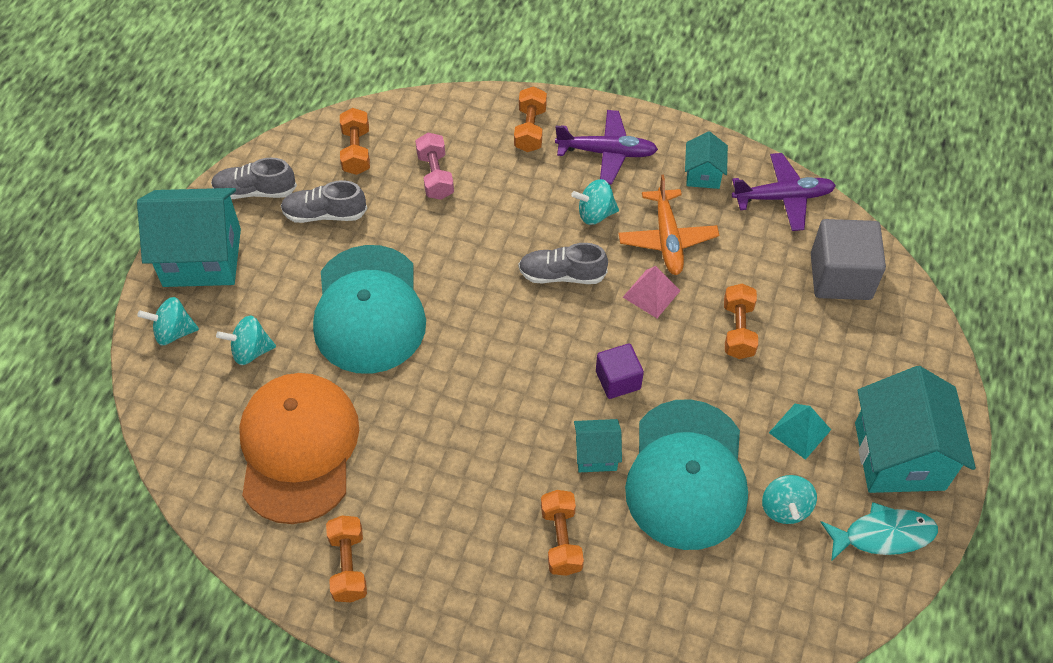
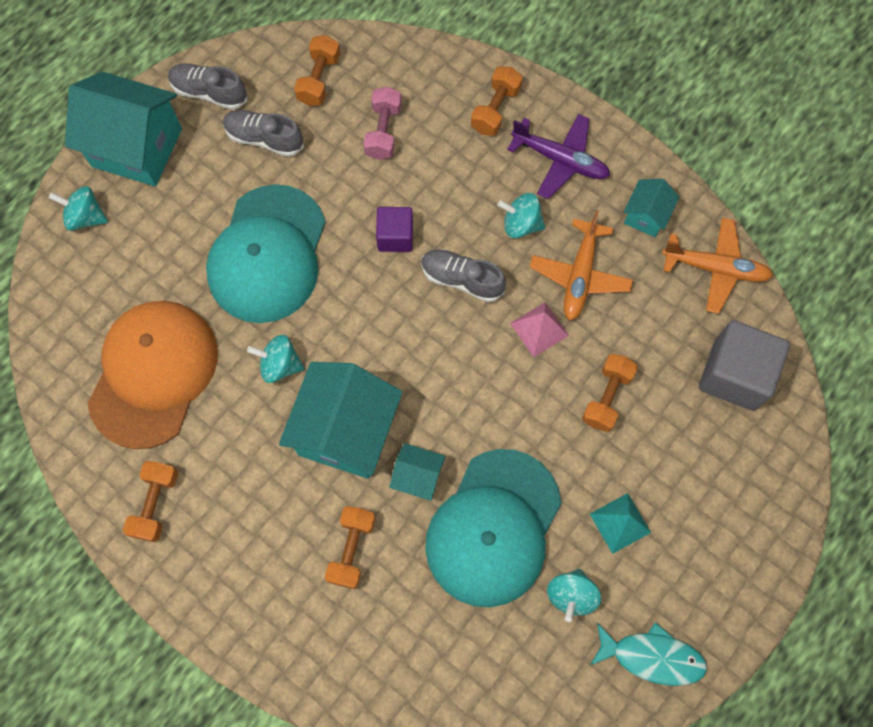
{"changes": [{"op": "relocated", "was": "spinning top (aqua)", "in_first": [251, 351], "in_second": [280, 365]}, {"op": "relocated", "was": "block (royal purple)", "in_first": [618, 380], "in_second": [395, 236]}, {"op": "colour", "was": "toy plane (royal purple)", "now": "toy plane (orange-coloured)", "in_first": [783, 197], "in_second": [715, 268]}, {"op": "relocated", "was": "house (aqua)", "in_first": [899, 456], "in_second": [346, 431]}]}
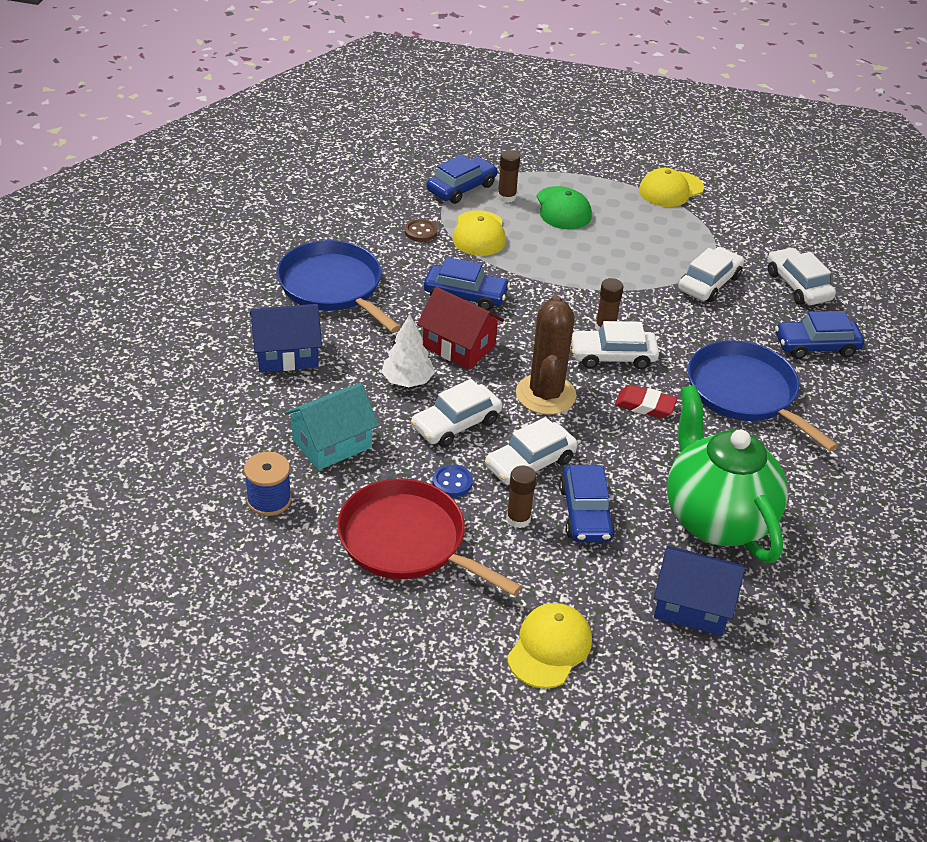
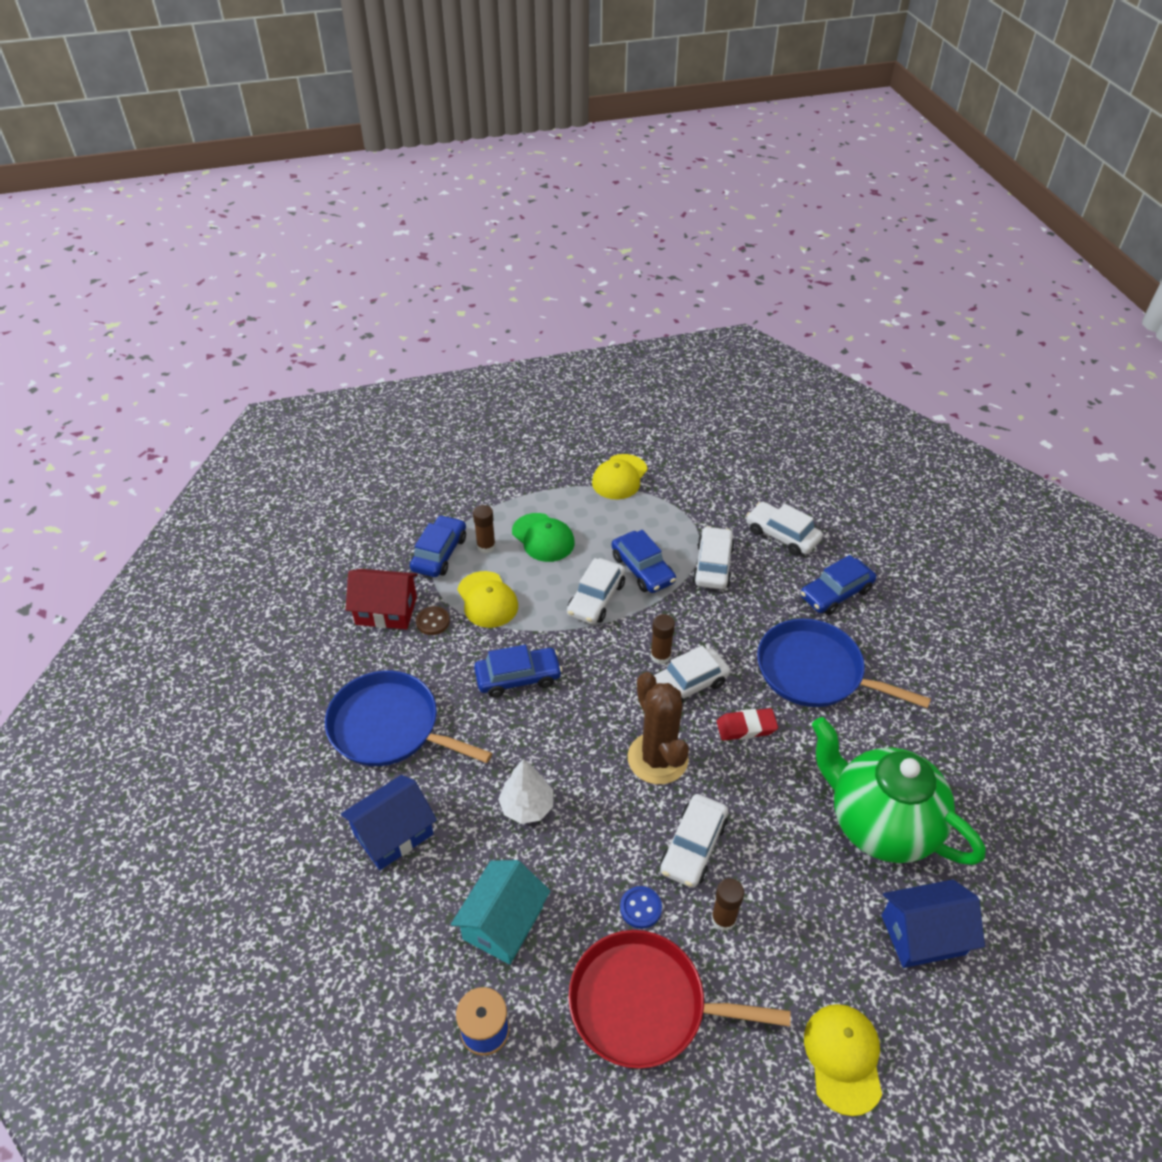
{"changes": [{"op": "relocated", "was": "automobile (white)", "in_first": [456, 424], "in_second": [596, 598]}, {"op": "relocated", "was": "house (red)", "in_first": [459, 346], "in_second": [386, 611]}, {"op": "relocated", "was": "automobile (royal blue)", "in_first": [585, 513], "in_second": [642, 569]}]}
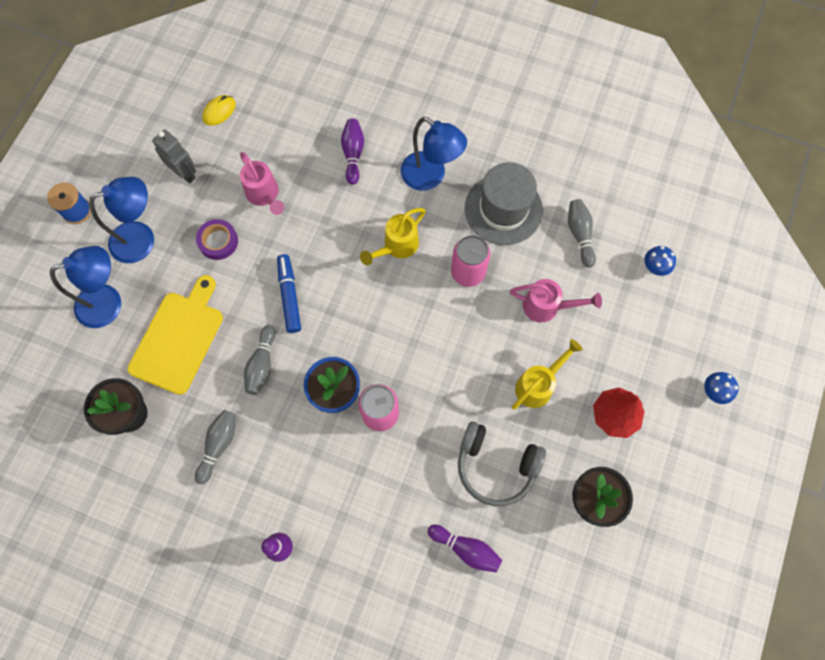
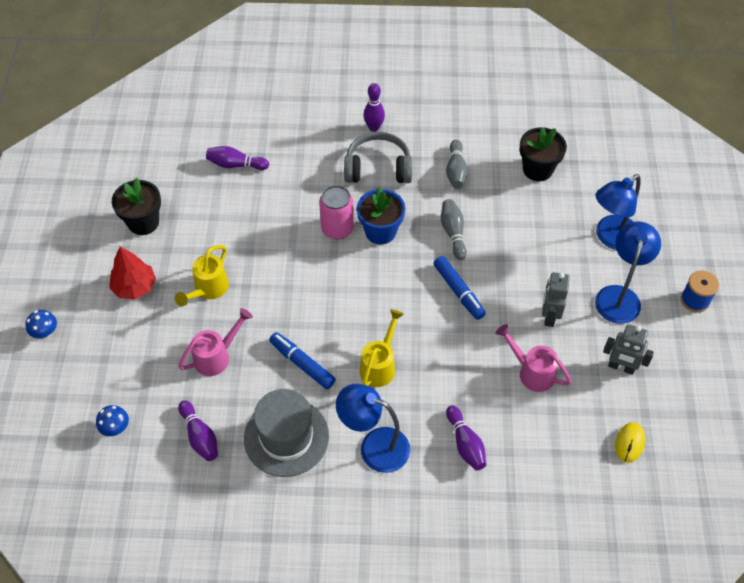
{"changes": [{"op": "spun", "was": "reading lamp (royal blue)", "in_first": [142, 239], "in_second": [619, 296], "clockwise": 150}, {"op": "missing", "was": "bread board (bright yellow)", "in_first": [178, 338]}, {"op": "exchanged", "was": "tape (royal purple)", "now": "robot figure (grey)", "in_first": [218, 241], "in_second": [549, 316]}, {"op": "exchanged", "was": "tin (rose-pink)", "now": "felt pen (royal blue)", "in_first": [468, 272], "in_second": [302, 364]}, {"op": "relocated", "was": "headphones (grey)", "in_first": [496, 466], "in_second": [378, 168]}, {"op": "spun", "was": "watering pot (rose-pink)", "in_first": [547, 307], "in_second": [216, 356], "clockwise": 150}, {"op": "colour", "was": "tenpin (grey)", "now": "tenpin (royal purple)", "in_first": [579, 235], "in_second": [200, 436]}]}
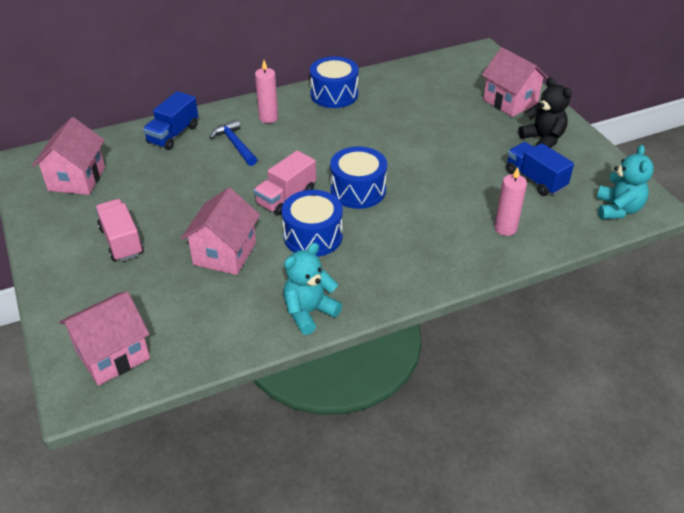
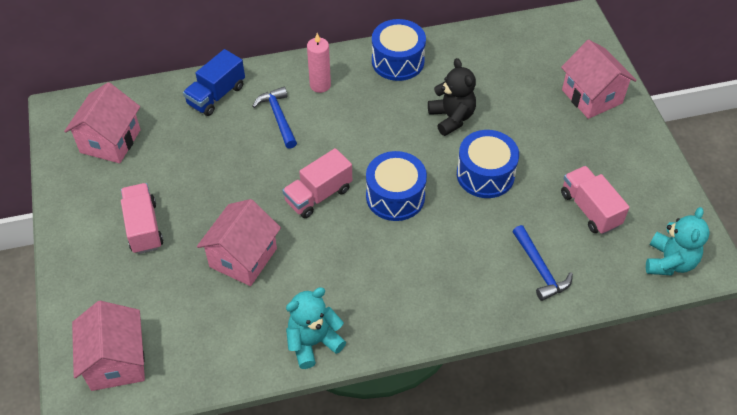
{"changes": [{"op": "spun", "was": "house (rose-pink)", "in_first": [112, 355], "in_second": [116, 361], "clockwise": -75}, {"op": "relocated", "was": "toy drum (royal blue)", "in_first": [313, 236], "in_second": [485, 174]}, {"op": "exchanged", "was": "candle (rose-pink)", "now": "hammer (royal blue)", "in_first": [505, 228], "in_second": [540, 269]}, {"op": "colour", "was": "truck (royal blue)", "now": "truck (rose-pink)", "in_first": [535, 180], "in_second": [590, 209]}, {"op": "relocated", "was": "stuffed bear (black)", "in_first": [543, 139], "in_second": [451, 118]}]}
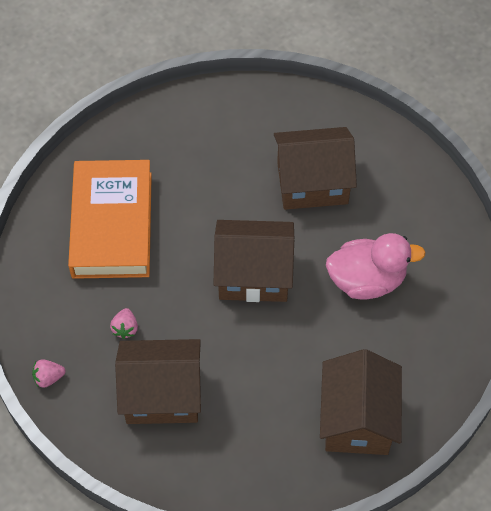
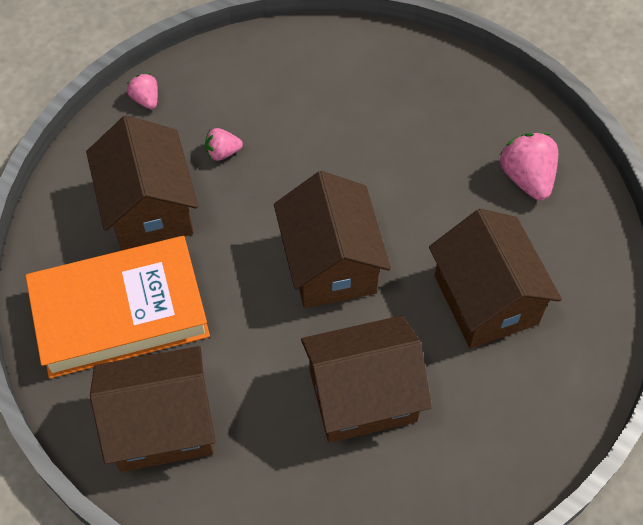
{"changes": [{"op": "relocated", "was": "hardback (orange-coloured)", "in_first": [112, 224], "in_second": [120, 312]}, {"op": "exchanged", "was": "rubber duck (rose-pink)", "now": "house (brown)", "in_first": [367, 280], "in_second": [363, 395]}, {"op": "appeared", "now": "strawberry (rose-pink)", "in_second": [526, 178]}]}
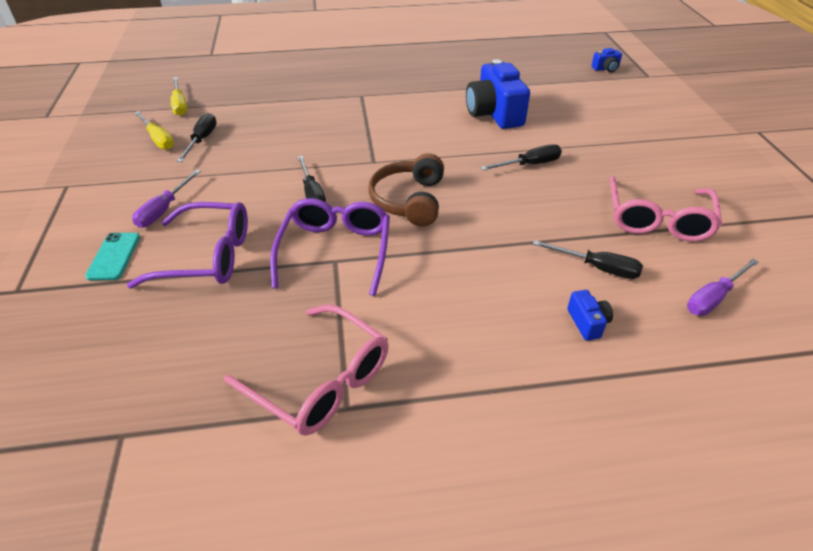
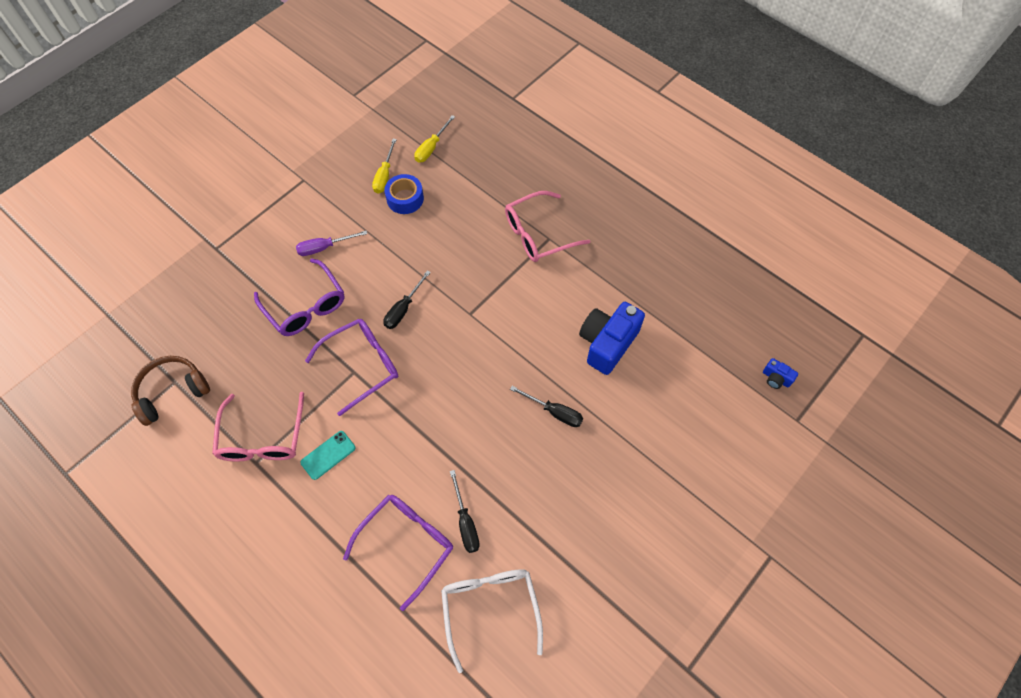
{"changes": [{"op": "relocated", "was": "phone (aqua)", "in_first": [114, 256], "in_second": [328, 455]}, {"op": "exchanged", "was": "hand screwdriver (black)", "now": "tape (royal blue)", "in_first": [202, 140], "in_second": [405, 199]}, {"op": "relocated", "was": "headphones (brown)", "in_first": [409, 200], "in_second": [172, 392]}, {"op": "exchanged", "was": "photo camera (royal blue)", "now": "spectacles (royal purple)", "in_first": [587, 323], "in_second": [407, 544]}, {"op": "relocated", "was": "spectacles (rose-pink)", "in_first": [657, 219], "in_second": [538, 234]}, {"op": "exchanged", "was": "hand screwdriver (royal purple)", "now": "spectacles (white)", "in_first": [713, 298], "in_second": [490, 608]}]}
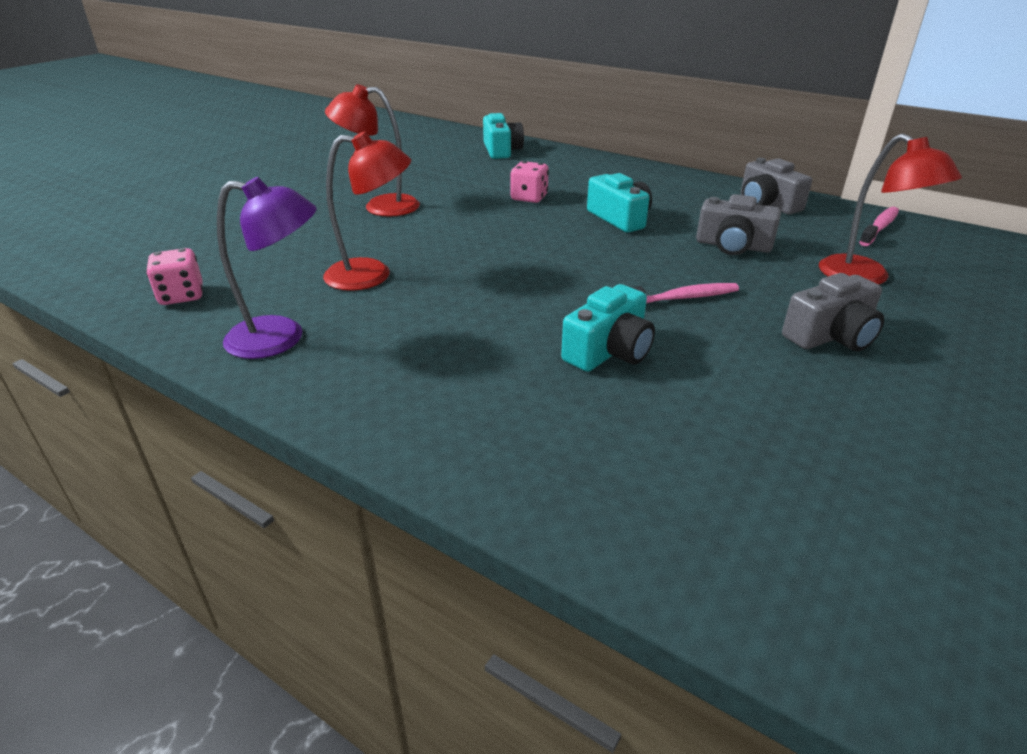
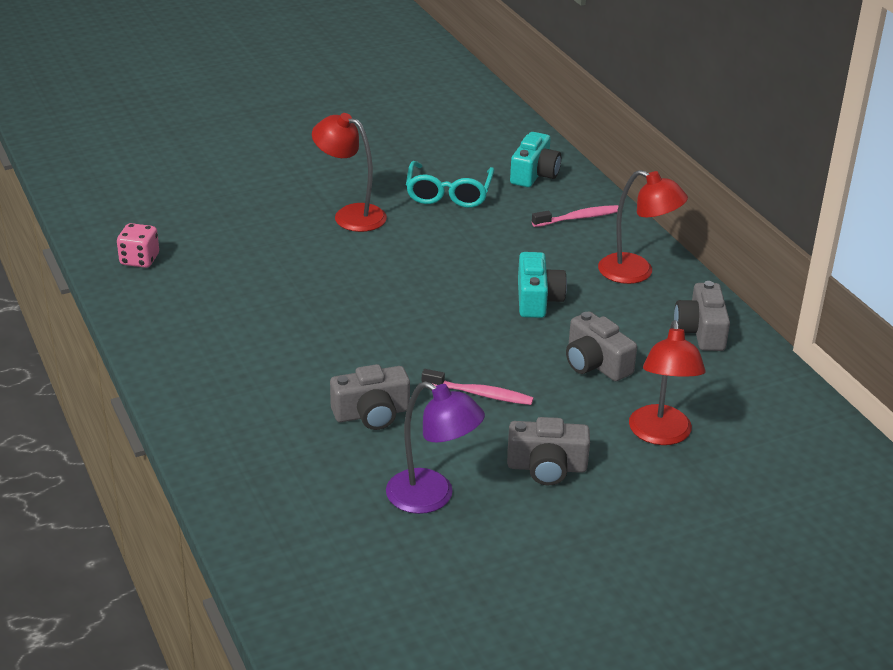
{"changes": [{"op": "relocated", "was": "reading lamp (royal purple)", "in_first": [281, 338], "in_second": [432, 497]}, {"op": "relocated", "was": "reading lamp (red)", "in_first": [372, 275], "in_second": [636, 273]}, {"op": "missing", "was": "game die (rose-pink)", "in_first": [529, 198]}, {"op": "colour", "was": "photo camera (aqua)", "now": "photo camera (grey)", "in_first": [609, 351], "in_second": [372, 414]}, {"op": "relocated", "was": "dental brush (rose-pink)", "in_first": [879, 227], "in_second": [579, 218]}, {"op": "appeared", "now": "spectacles (aqua)", "in_second": [449, 193]}]}
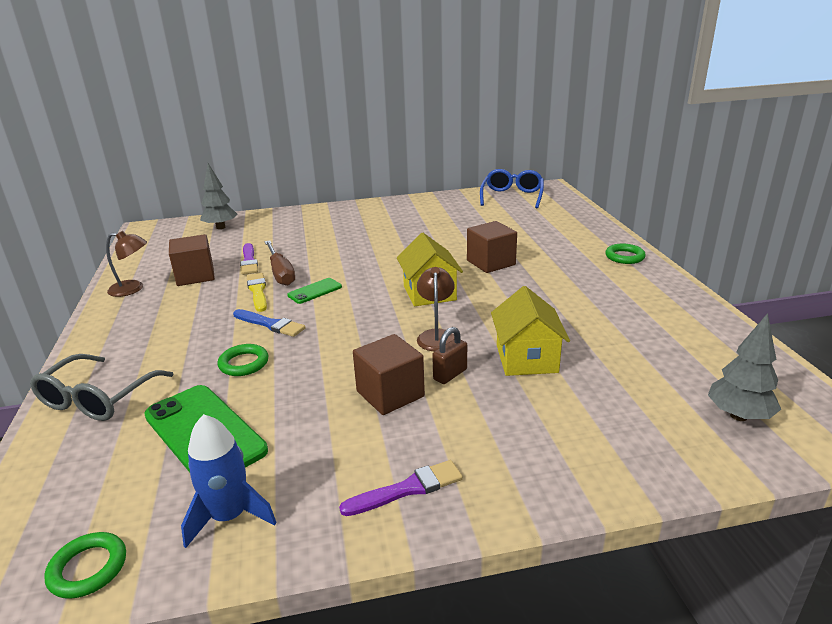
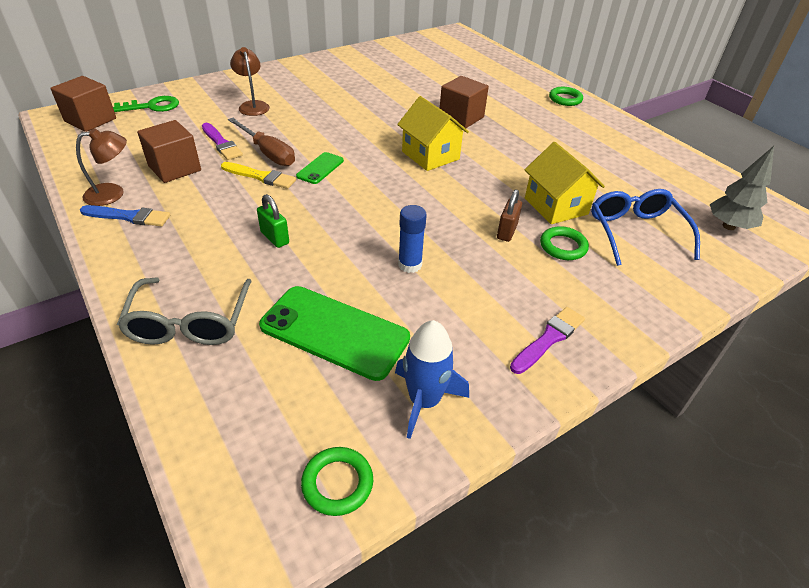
{"changes": [{"op": "exchanged", "was": "toy tree (grey)", "now": "key (emerald)", "in_first": [221, 227], "in_second": [152, 106]}, {"op": "relocated", "was": "ring (emerald)", "in_first": [244, 363], "in_second": [563, 246]}, {"op": "relocated", "was": "paintbrush (royal blue)", "in_first": [270, 324], "in_second": [129, 217]}, {"op": "spun", "was": "paintbrush (bright yellow)", "in_first": [257, 291], "in_second": [260, 176], "clockwise": 150}, {"op": "relocated", "was": "block (brown)", "in_first": [390, 394], "in_second": [90, 120]}, {"op": "relocated", "was": "reading lamp (brown)", "in_first": [436, 336], "in_second": [253, 105]}, {"op": "relocated", "was": "spectacles (royal blue)", "in_first": [512, 196], "in_second": [635, 232]}, {"op": "appeared", "now": "lock (emerald)", "in_second": [275, 238]}, {"op": "appeared", "now": "glue (royal blue)", "in_second": [410, 265]}]}
